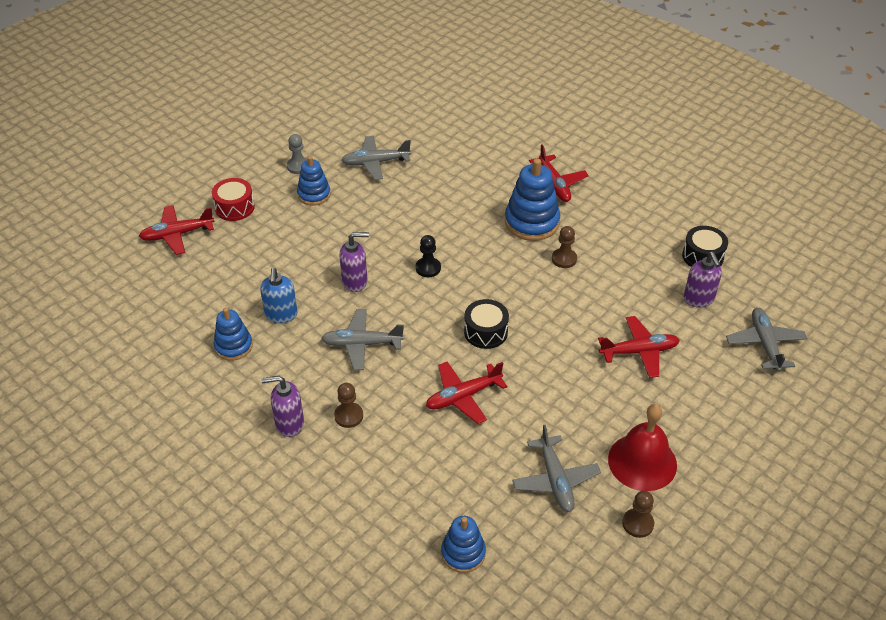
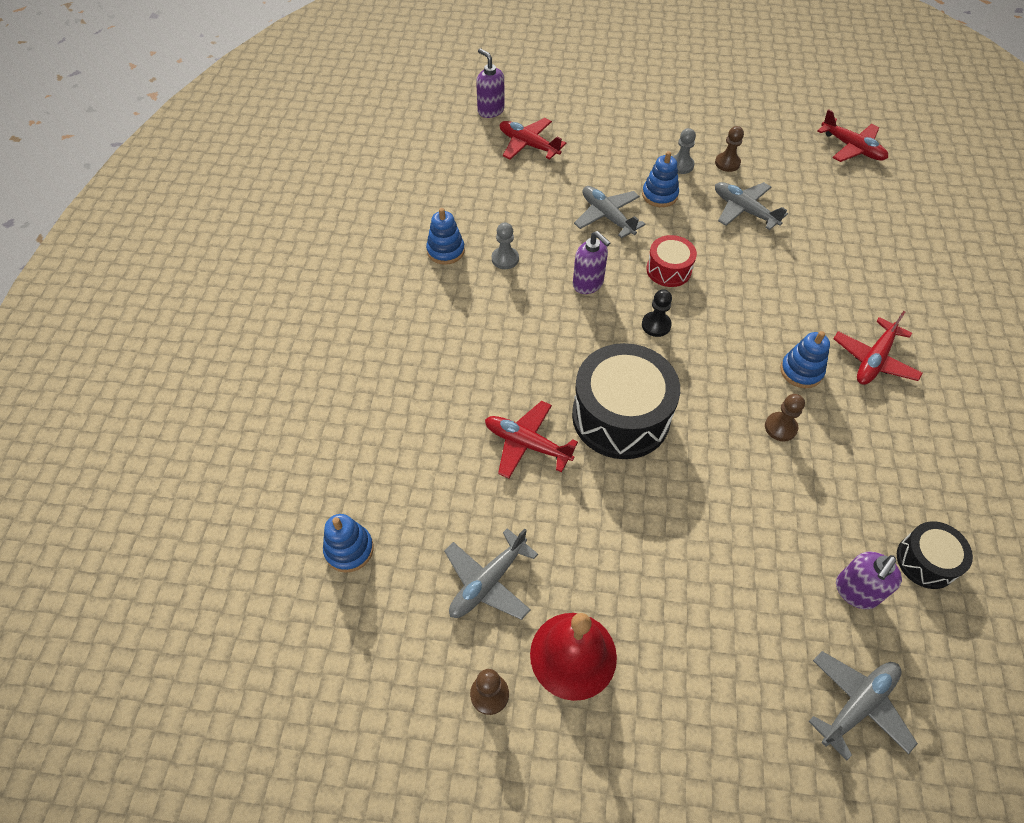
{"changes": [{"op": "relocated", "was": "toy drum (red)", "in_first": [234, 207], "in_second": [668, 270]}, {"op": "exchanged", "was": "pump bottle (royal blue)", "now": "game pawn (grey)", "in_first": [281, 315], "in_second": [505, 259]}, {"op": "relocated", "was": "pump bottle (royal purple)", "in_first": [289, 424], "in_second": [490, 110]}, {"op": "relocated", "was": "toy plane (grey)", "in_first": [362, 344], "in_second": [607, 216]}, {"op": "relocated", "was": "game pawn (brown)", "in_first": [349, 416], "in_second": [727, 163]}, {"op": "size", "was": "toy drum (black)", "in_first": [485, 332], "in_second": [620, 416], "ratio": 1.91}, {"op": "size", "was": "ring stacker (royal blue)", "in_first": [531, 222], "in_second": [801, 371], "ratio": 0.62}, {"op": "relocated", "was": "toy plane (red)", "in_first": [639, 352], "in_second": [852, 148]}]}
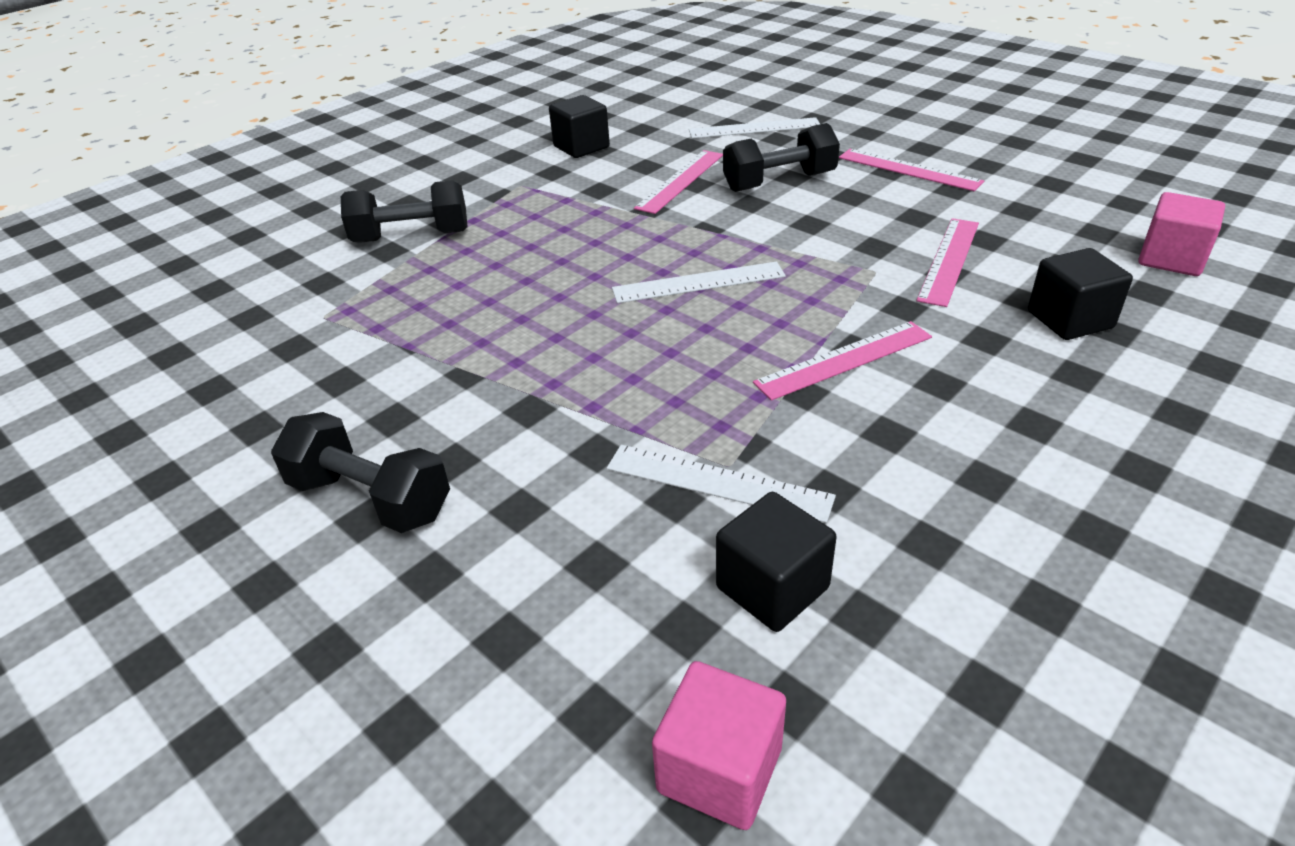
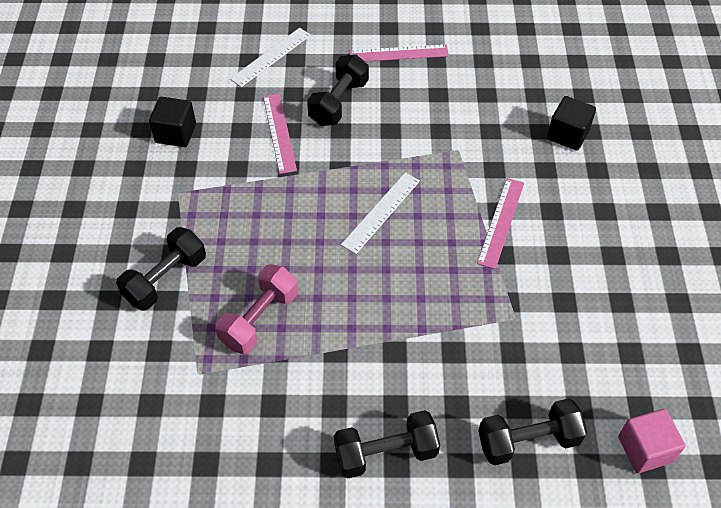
{"changes": [{"op": "missing", "was": "ruler (white)", "in_first": [718, 482]}, {"op": "missing", "was": "block (black)", "in_first": [772, 587]}, {"op": "missing", "was": "ruler (rose-pink)", "in_first": [949, 260]}, {"op": "missing", "was": "block (rose-pink)", "in_first": [1171, 259]}, {"op": "appeared", "now": "hand weight (rose-pink)", "in_second": [259, 319]}, {"op": "appeared", "now": "hand weight (black)", "in_second": [528, 441]}]}
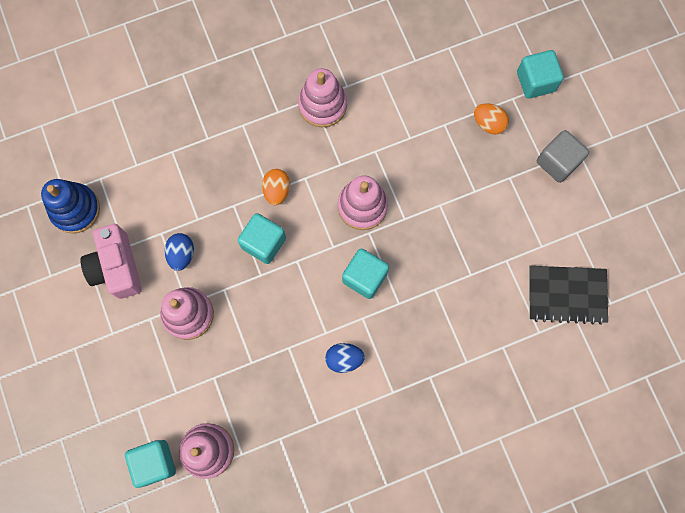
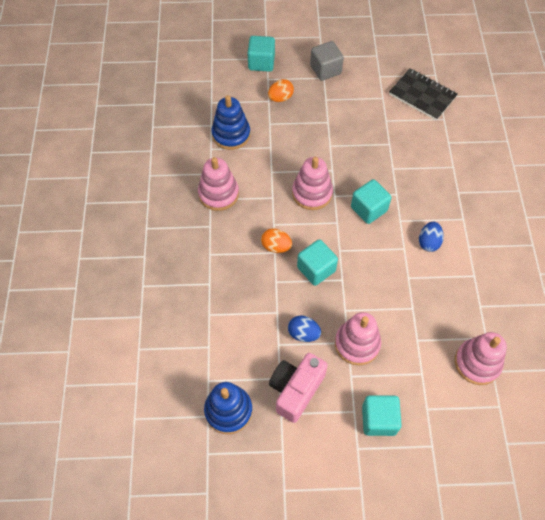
{"changes": [{"op": "spun", "was": "photo camera (rose-pink)", "in_first": [117, 267], "in_second": [296, 390], "clockwise": 120}, {"op": "relocated", "was": "block (aqua)", "in_first": [154, 462], "in_second": [378, 419]}, {"op": "spun", "was": "exercise book (black)", "in_first": [566, 295], "in_second": [422, 95], "clockwise": -75}, {"op": "appeared", "now": "ring stacker (royal blue)", "in_second": [231, 134]}]}
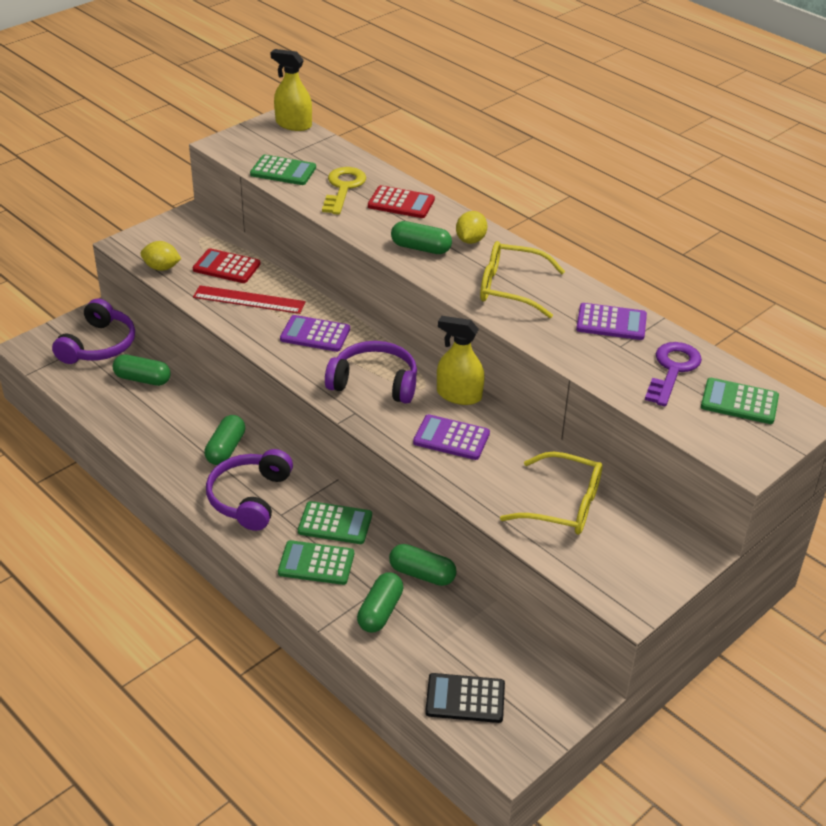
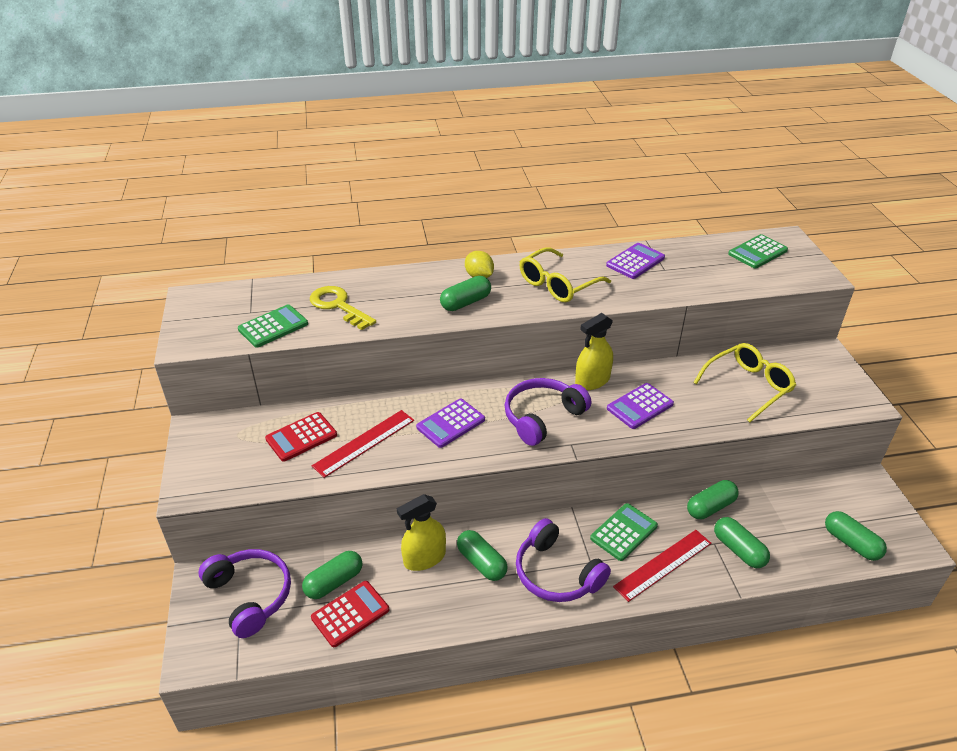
{"changes": [{"op": "missing", "was": "lemon (bright yellow)", "in_first": [161, 268]}, {"op": "relocated", "was": "spray cleaner (bright yellow)", "in_first": [293, 124], "in_second": [424, 558]}, {"op": "exchanged", "was": "calculator (emerald)", "now": "ruler (red)", "in_first": [316, 563], "in_second": [663, 565]}, {"op": "relocated", "was": "calculator (red)", "in_first": [401, 203], "in_second": [350, 614]}, {"op": "exchanged", "was": "calculator (black)", "now": "capsule (emerald)", "in_first": [465, 699], "in_second": [851, 543]}, {"op": "missing", "was": "key (royal purple)", "in_first": [672, 370]}]}
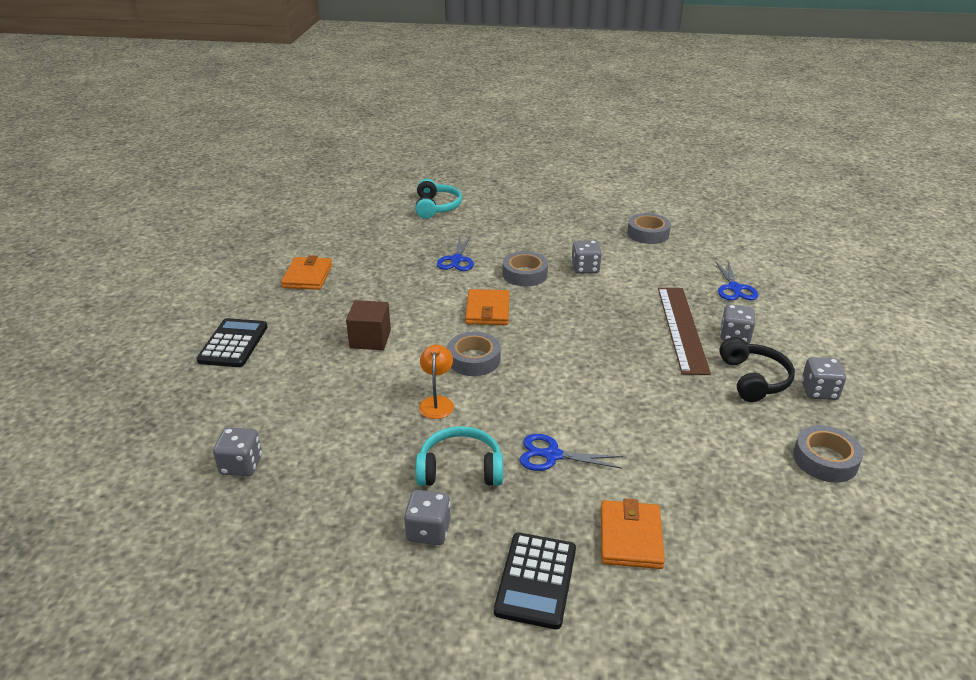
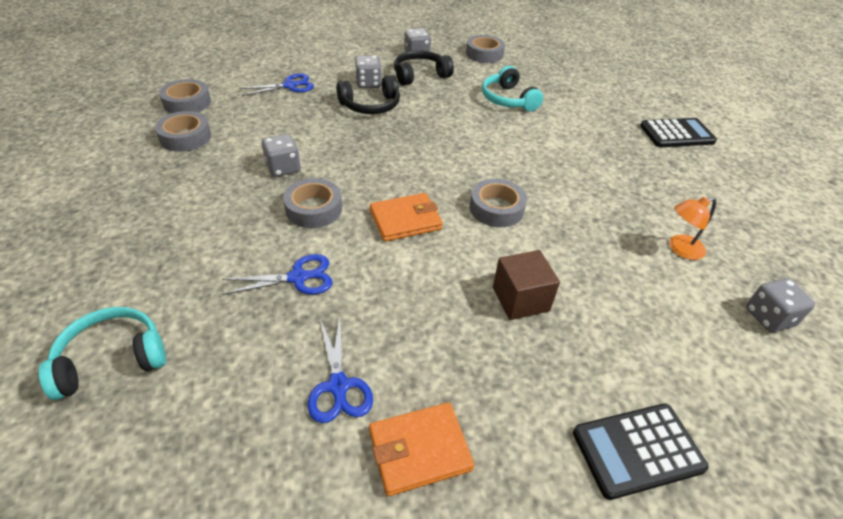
{"changes": [{"op": "missing", "was": "game die (grey)", "in_first": [428, 531]}, {"op": "relocated", "was": "headphones (aqua)", "in_first": [460, 469], "in_second": [508, 99]}, {"op": "relocated", "was": "reading lamp (orange-coloured)", "in_first": [437, 402], "in_second": [680, 249]}, {"op": "relocated", "was": "pair of scissors (royal blue)", "in_first": [552, 455], "in_second": [338, 386]}, {"op": "missing", "was": "wallet (orange-coloured)", "in_first": [630, 537]}, {"op": "exchanged", "was": "ruler (brown)", "now": "headphones (black)", "in_first": [682, 328], "in_second": [370, 105]}, {"op": "appeared", "now": "tape (grey)", "in_second": [187, 103]}]}
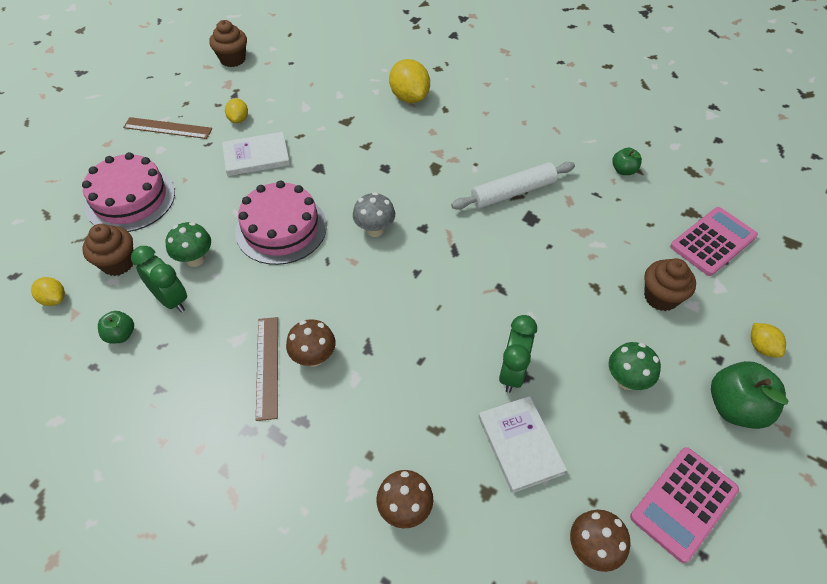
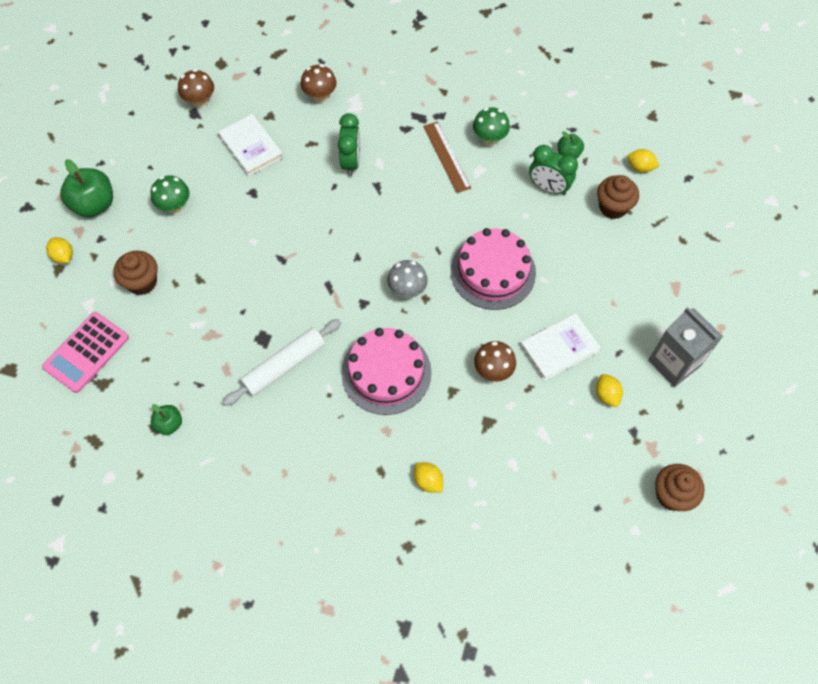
{"changes": [{"op": "relocated", "was": "cake (rose-pink)", "in_first": [130, 199], "in_second": [386, 372]}, {"op": "exchanged", "was": "ruler (brown)", "now": "milk carton (grey)", "in_first": [167, 128], "in_second": [674, 363]}, {"op": "relocated", "was": "mushroom (emerald)", "in_first": [195, 259], "in_second": [489, 139]}, {"op": "relocated", "was": "mushroom (brown)", "in_first": [314, 357], "in_second": [493, 371]}, {"op": "size", "was": "lemon (bright yellow)", "in_first": [409, 97], "in_second": [428, 481], "ratio": 0.55}, {"op": "relocated", "was": "bedside clock (emerald)", "in_first": [512, 373], "in_second": [351, 162]}, {"op": "missing", "was": "calculator (rose-pink)", "in_first": [684, 503]}]}
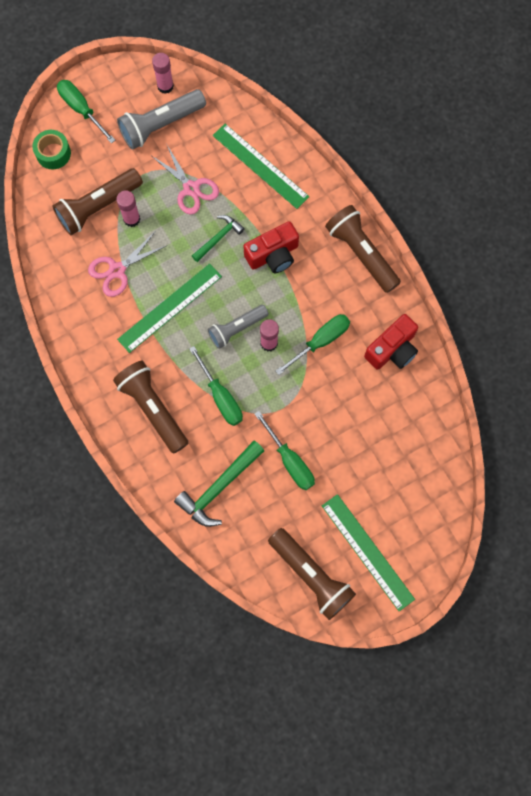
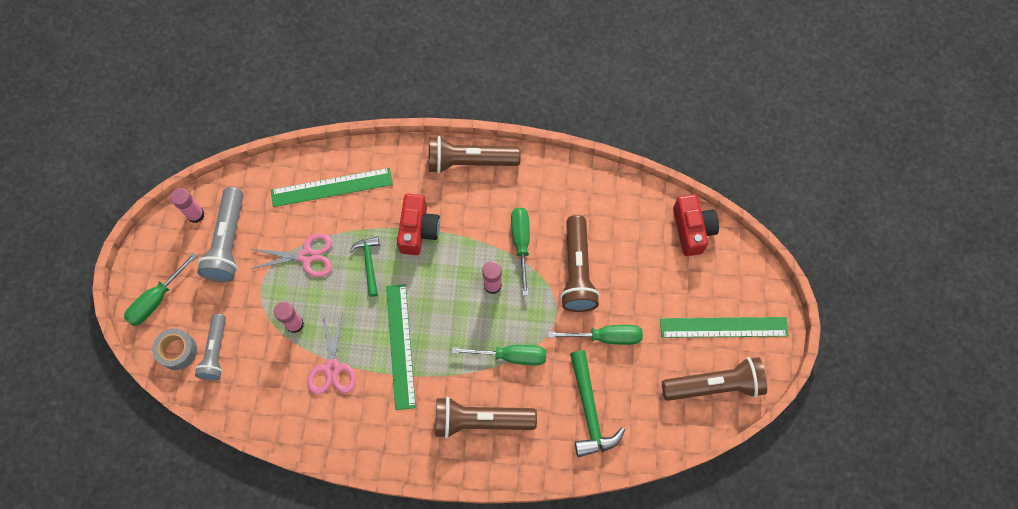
{"changes": [{"op": "colour", "was": "tape (emerald)", "now": "tape (grey)", "in_first": [53, 153], "in_second": [178, 351]}, {"op": "relocated", "was": "pocket torch (brown)", "in_first": [98, 207], "in_second": [577, 271]}, {"op": "spun", "was": "hand screwdriver (emerald)", "in_first": [81, 109], "in_second": [157, 299], "clockwise": -45}, {"op": "relocated", "was": "pocket torch (grey)", "in_first": [236, 329], "in_second": [216, 352]}, {"op": "relocated", "was": "photo camera (red)", "in_first": [392, 349], "in_second": [692, 230]}]}
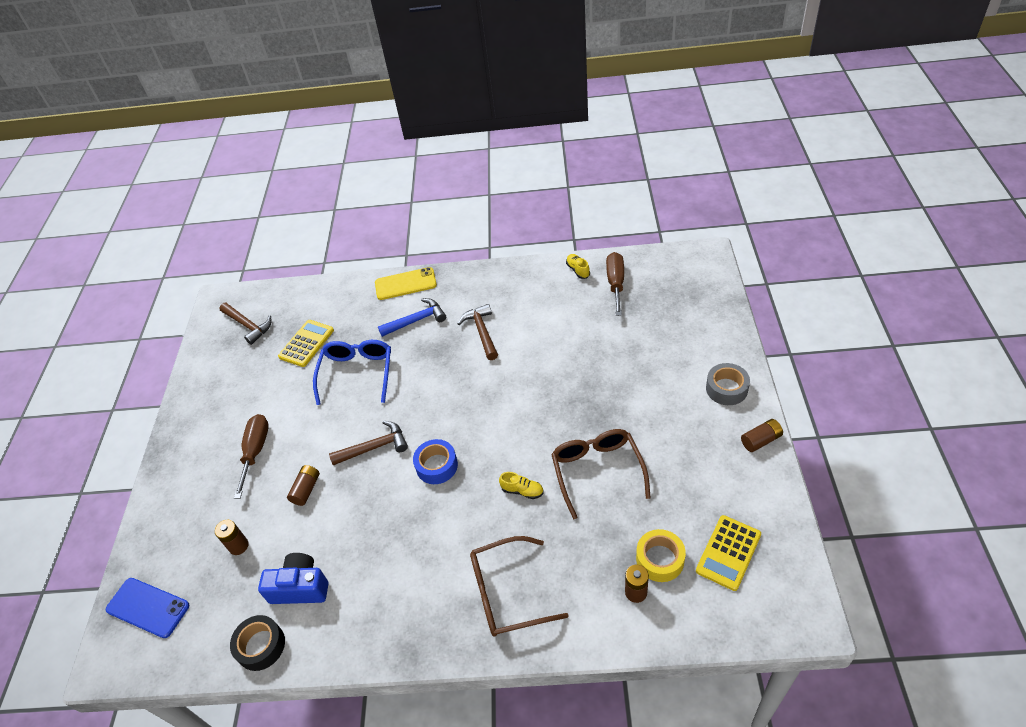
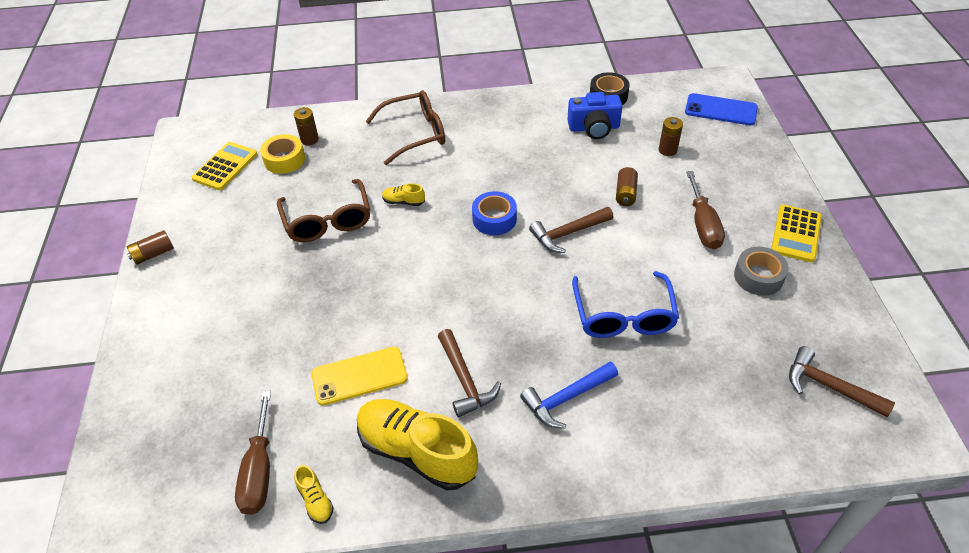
{"changes": [{"op": "relocated", "was": "calculator (bright yellow)", "in_first": [306, 343], "in_second": [796, 234]}, {"op": "relocated", "was": "phone (bright yellow)", "in_first": [405, 284], "in_second": [359, 376]}, {"op": "relocated", "was": "tape (grey)", "in_first": [726, 389], "in_second": [758, 276]}, {"op": "appeared", "now": "sneaker (bright yellow)", "in_second": [417, 452]}]}
